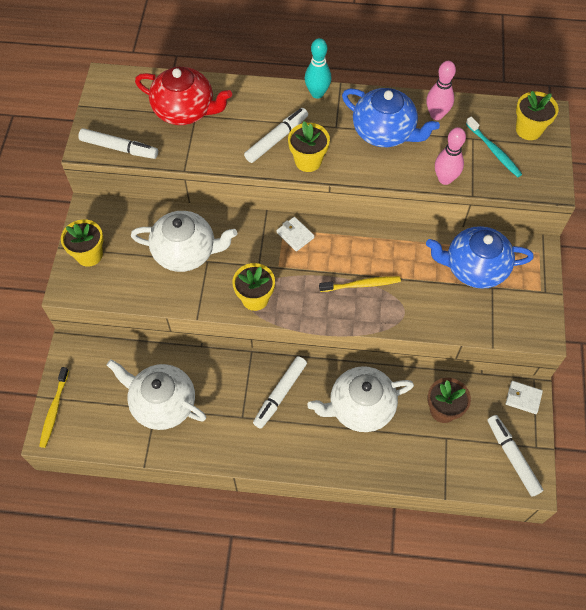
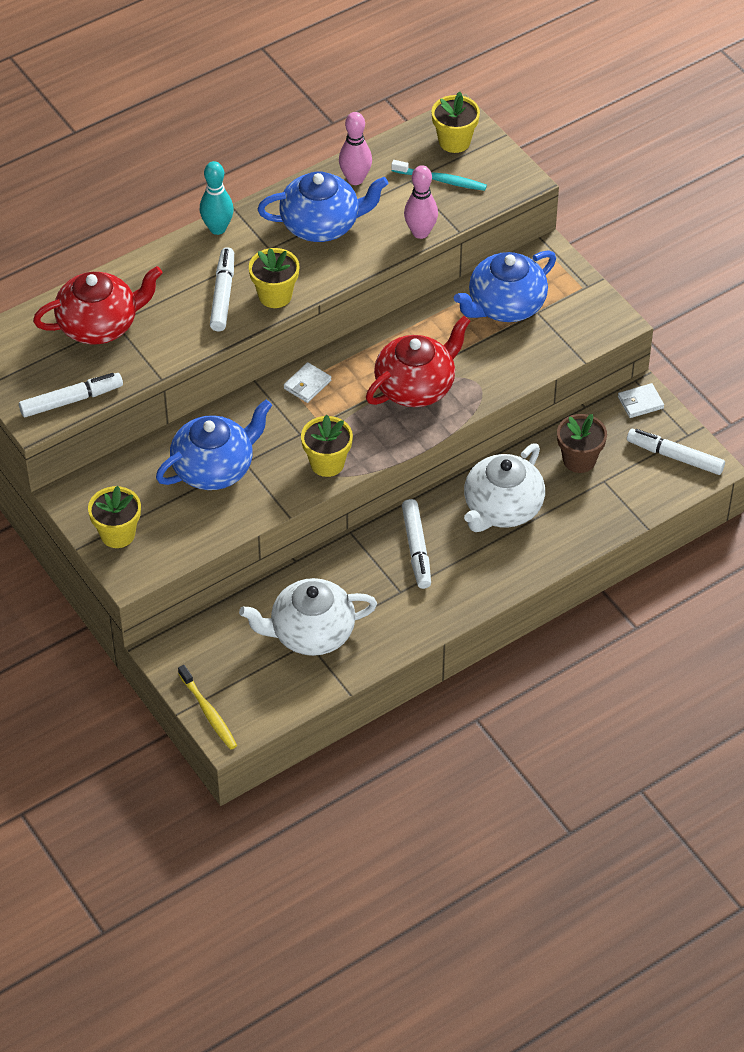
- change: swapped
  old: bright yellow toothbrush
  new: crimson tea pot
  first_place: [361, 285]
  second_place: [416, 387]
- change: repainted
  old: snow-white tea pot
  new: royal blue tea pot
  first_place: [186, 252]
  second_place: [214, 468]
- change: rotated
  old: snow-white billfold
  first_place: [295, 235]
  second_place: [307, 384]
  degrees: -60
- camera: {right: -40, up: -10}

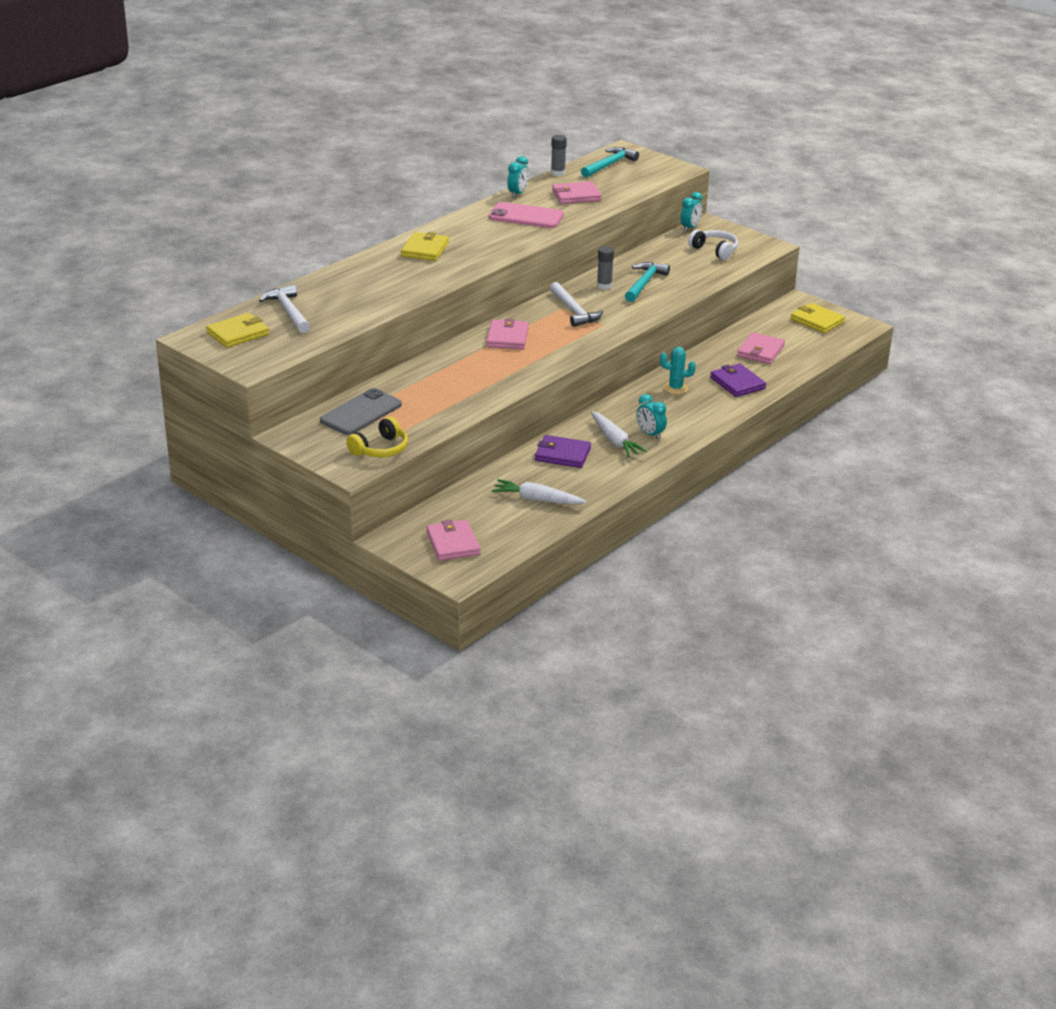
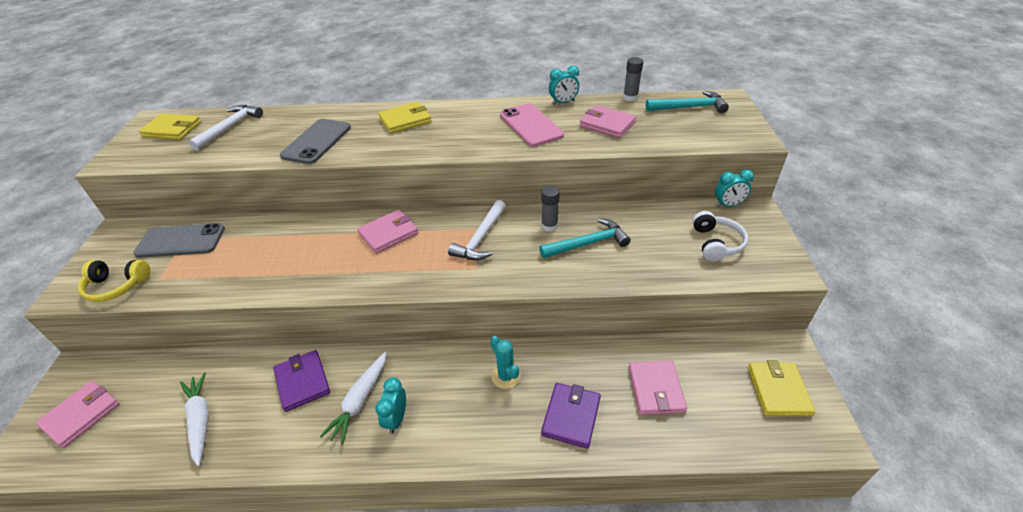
- change: new
  new: grey phone
  second_place: [316, 141]
- change: rotated
  old: rosy billfold
  first_place: [760, 351]
  second_place: [656, 389]
  degrees: -75
- camera: {right: 50, up: 10}

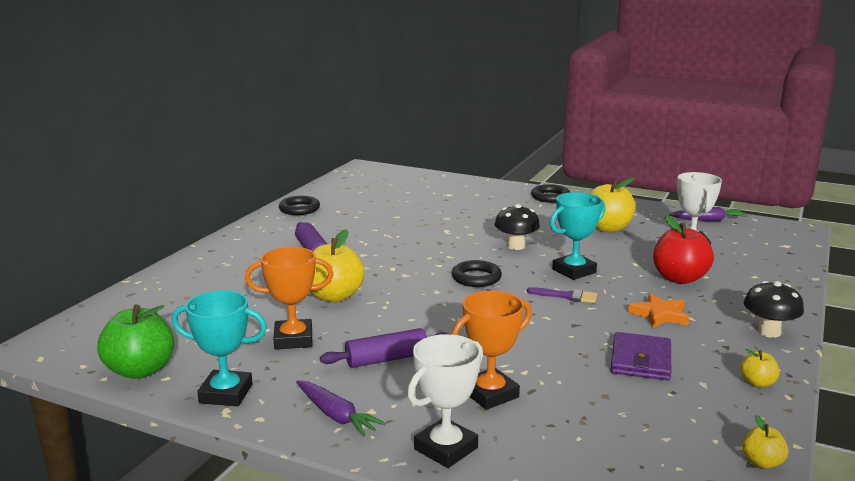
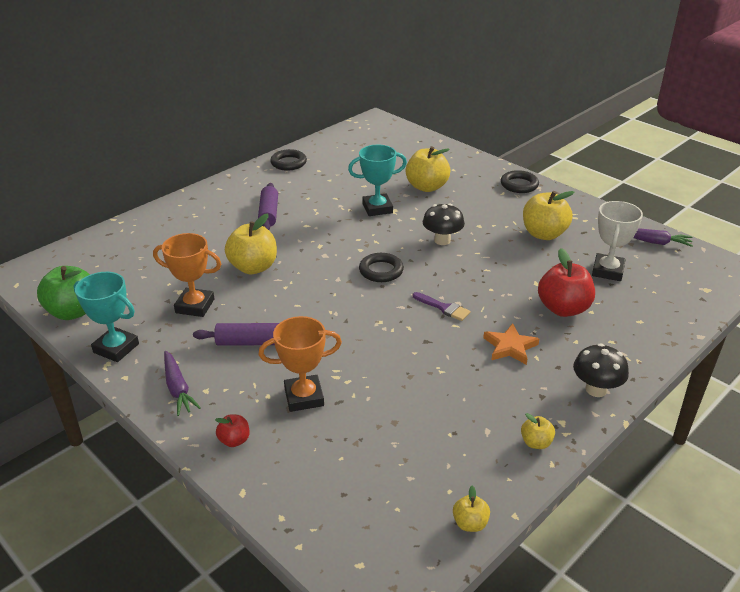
- change: gone
  old: violet billfold
  first_place: [640, 360]
- change: new
  new: bright yellow toy apple
  second_place: [427, 187]
- change: shifted
  old: teal prize cup
  first_place: [574, 271]
  second_place: [377, 208]
- change: swapped
  old: snow-white prize cup
  new: crimson toy apple
  first_place: [446, 448]
  second_place: [234, 440]
- camera: {right: 20, up: 15}

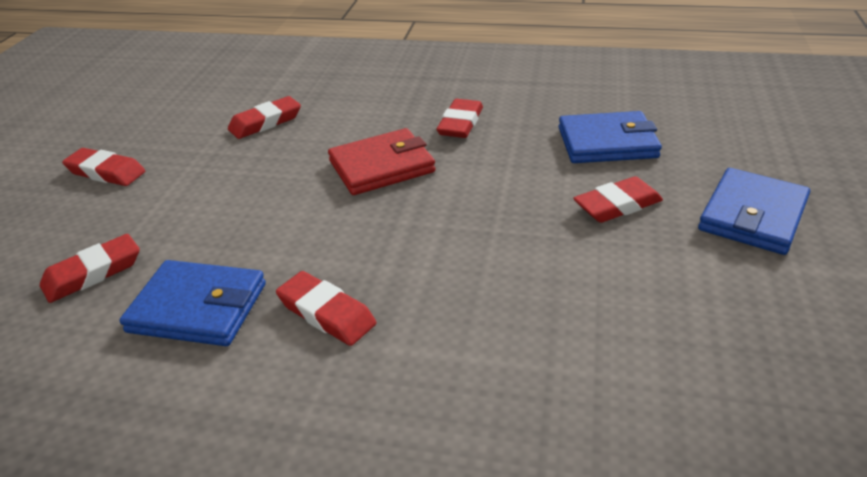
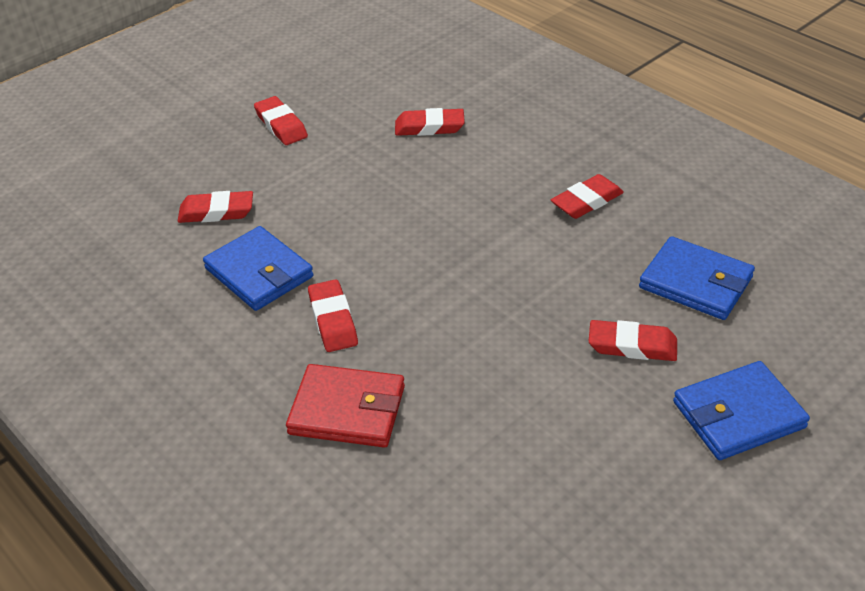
- change: shifted
  old: crimson billfold
  first_place: [382, 166]
  second_place: [347, 410]
- camera: {right: 35, up: 5}

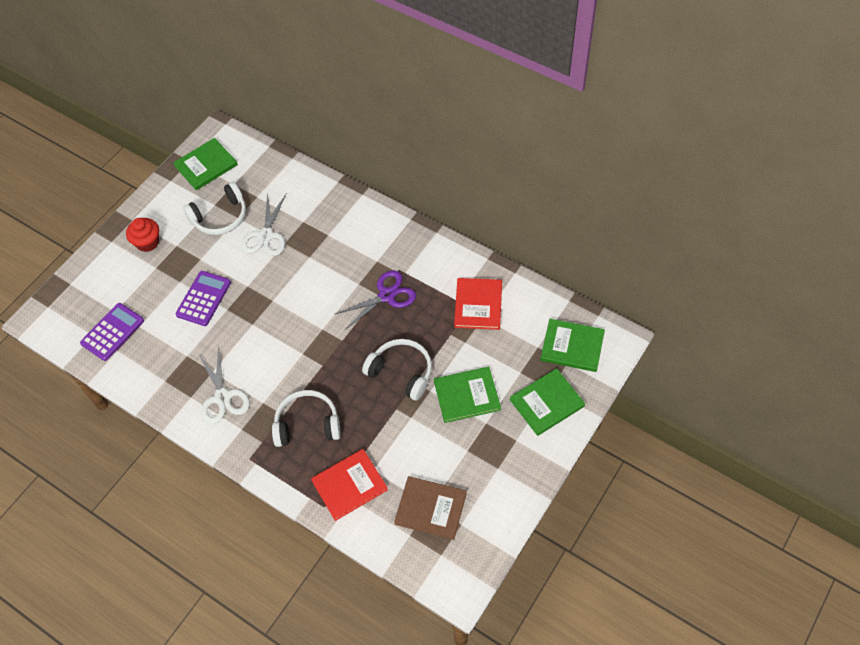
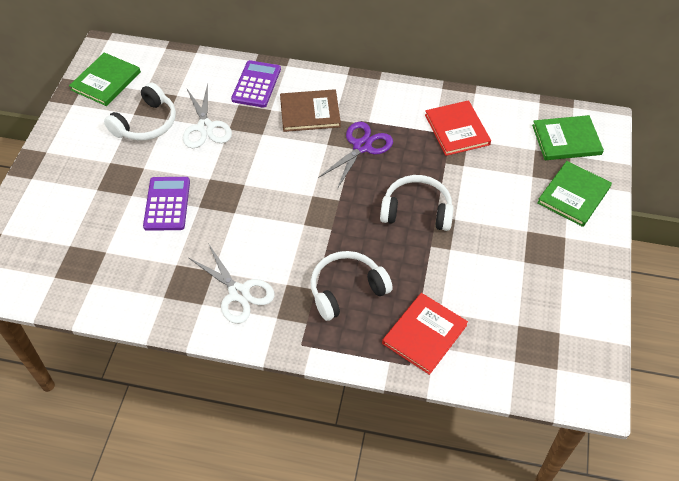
- change: gone
  old: crimson fairy cake
  first_place: [147, 242]
- change: gone
  old: green book
  first_place: [467, 395]
- change: shifted
  old: violet calculator
  first_place: [112, 332]
  second_place: [256, 84]
- change: shifted
  old: dark brown book
  first_place: [430, 508]
  second_place: [310, 112]
- camera: {right: -25, up: -5}

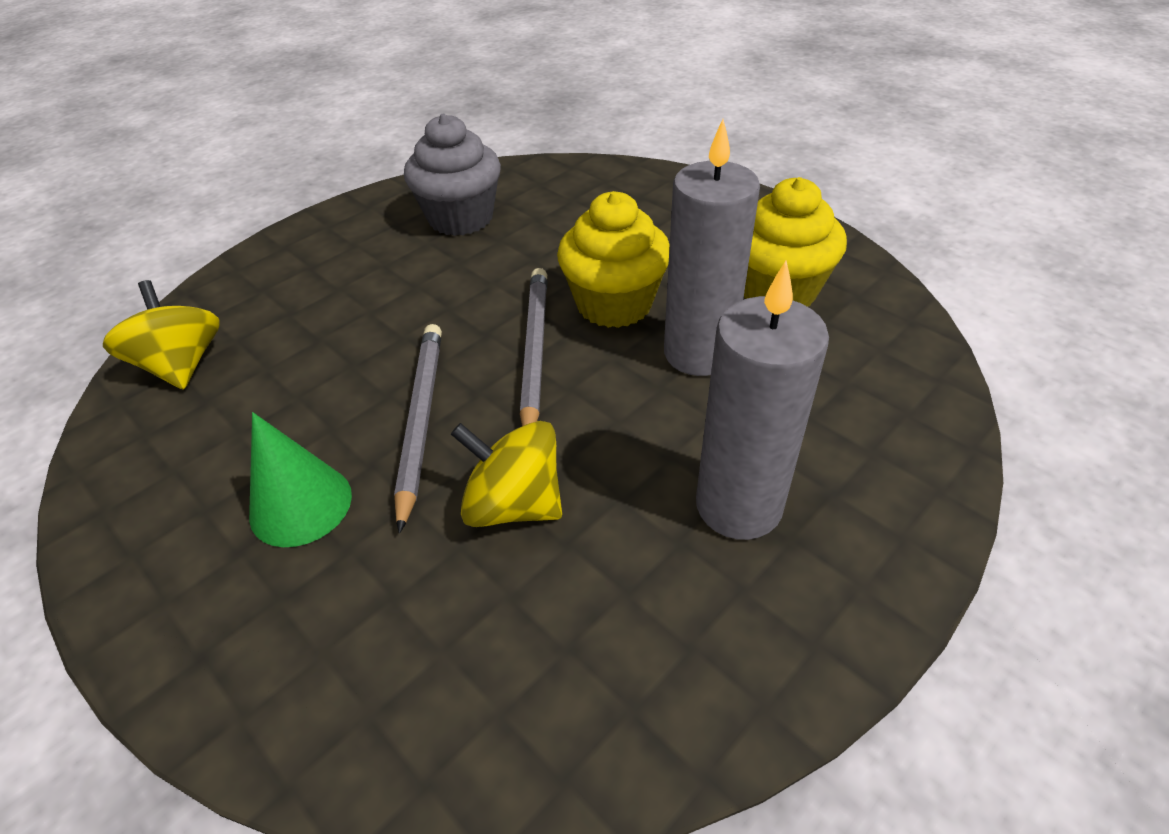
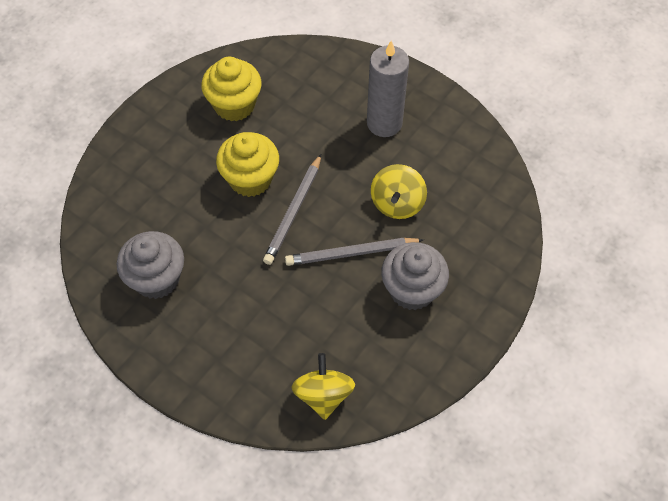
- change: gone
  old: grey pillar candle
  first_place: [698, 353]
- change: swapped
  old: green cone
  new: grey fairy cake
  first_place: [301, 505]
  second_place: [412, 290]
- change: rotated
  old: bright yellow toy top
  first_place: [181, 365]
  second_place: [323, 395]
  degrees: 120
- change: rotated
  old: grey wooden pencil
  first_place: [535, 351]
  second_place: [293, 211]
  degrees: -60
- camera: {right: -100, up: 15}

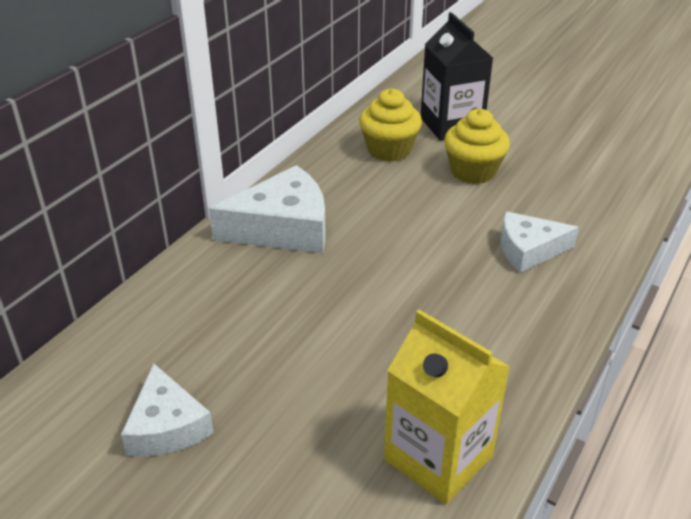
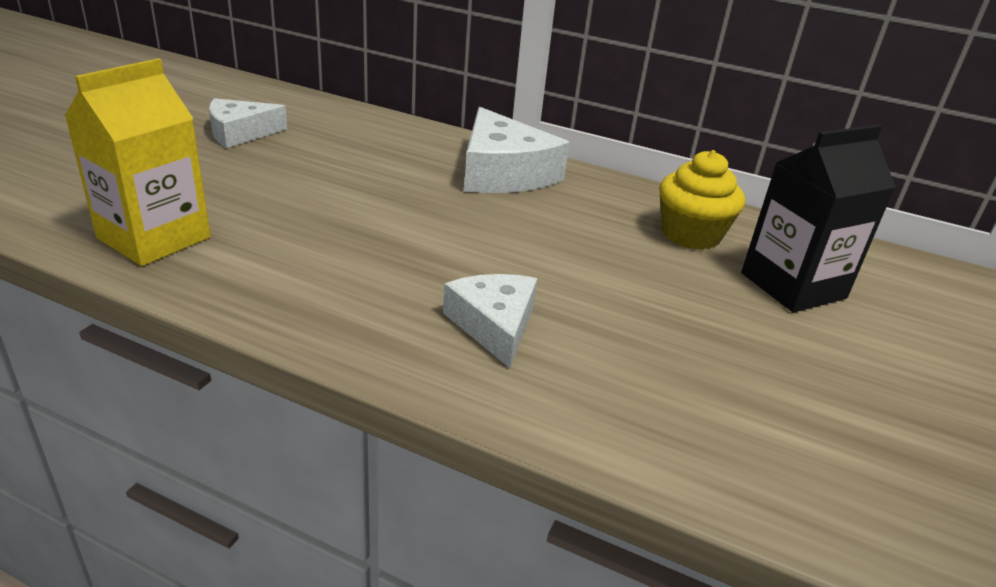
- change: gone
  old: bright yellow fairy cake
  first_place: [473, 171]
- camera: {right: 80, up: -5}

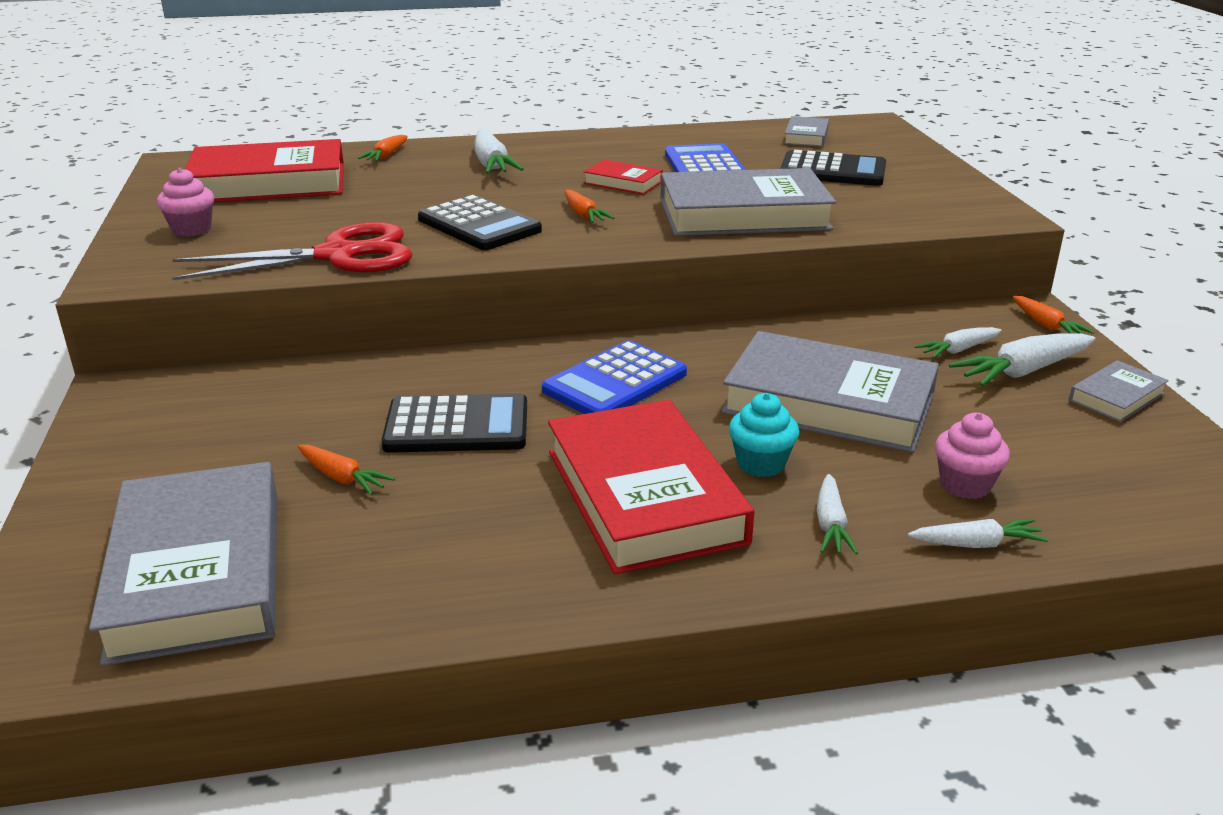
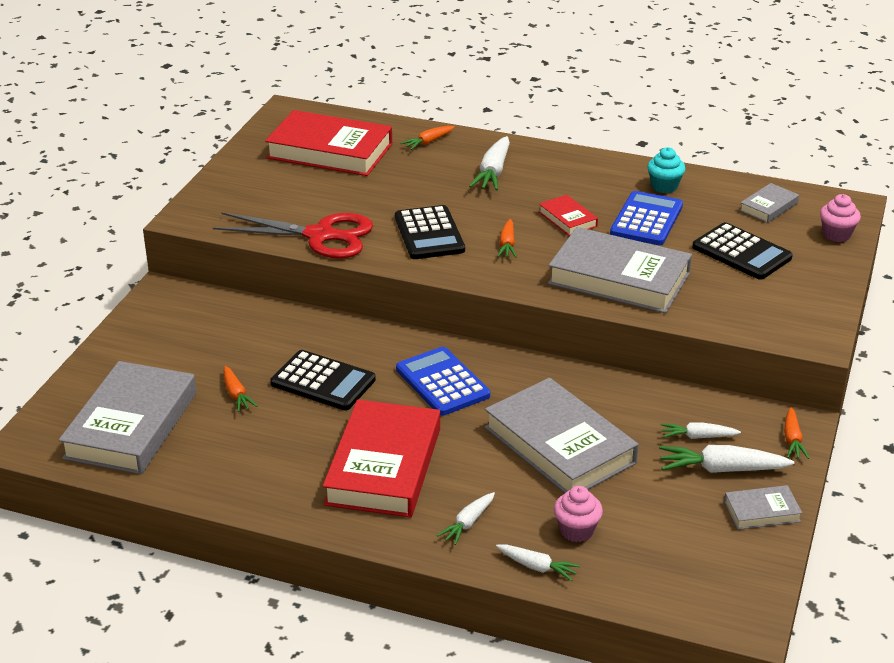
- change: shifted
  old: rosy fairy cake
  first_place: [191, 229]
  second_place: [836, 235]
- change: shifted
  old: teal fairy cake
  first_place: [761, 464]
  second_place: [664, 186]
- change: rotated
  old: royal blue calculator
  first_place: [615, 382]
  second_place: [442, 382]
  degrees: 75
- camera: {right: 30, up: 5}

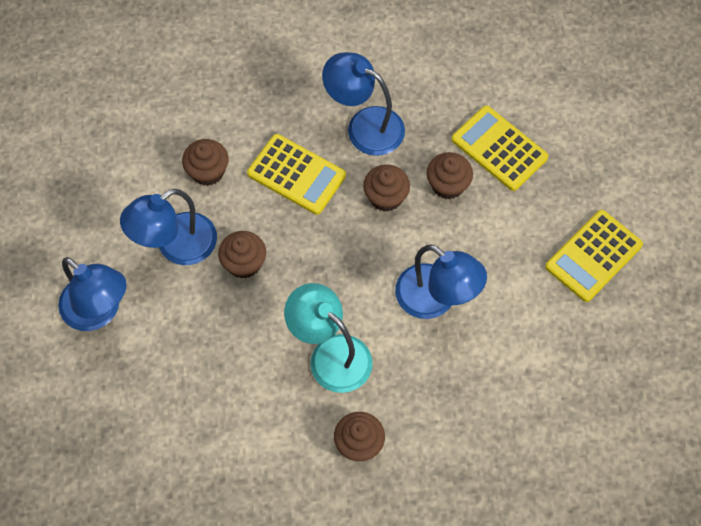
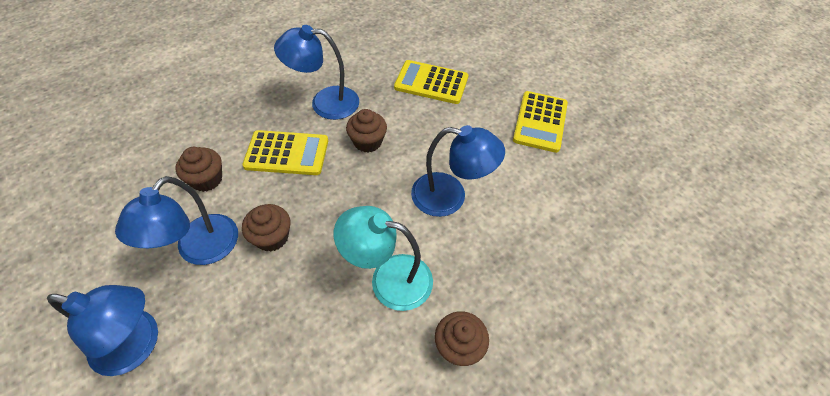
- change: gone
  old: dark brown fairy cake
  first_place: [448, 185]
- camera: {right: -30, up: -10}

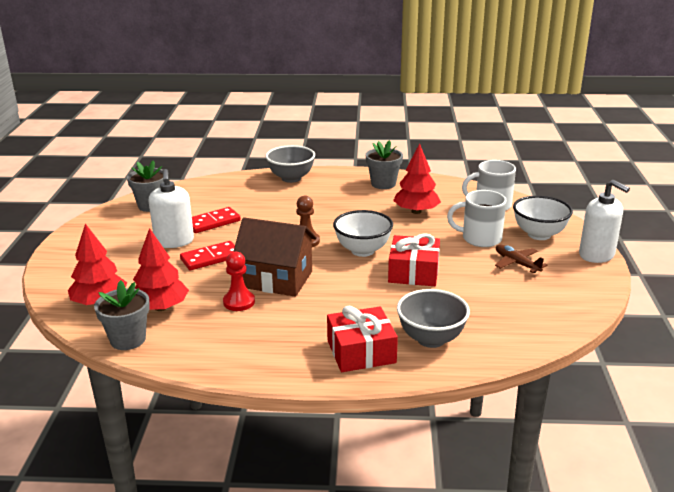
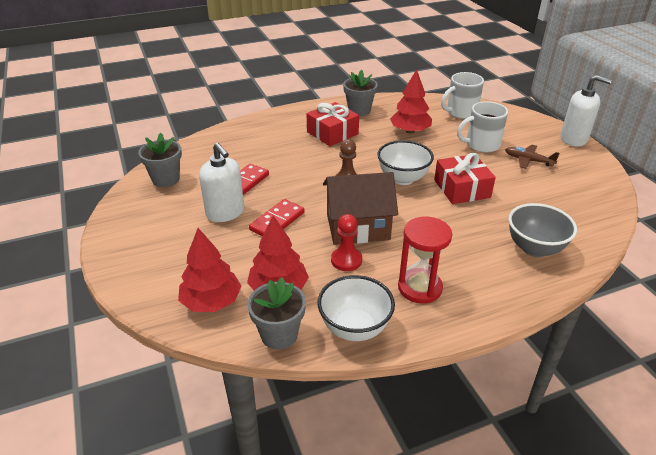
- change: gone
  old: grey bowl
  first_place: [291, 178]
- change: new
  new: crimson sand timer
  second_place: [419, 288]
- change: shifted
  old: crimson wrapped gift
  first_place: [361, 351]
  second_place: [332, 133]
- change: shifted
  old: snow-white bowl
  first_place: [539, 234]
  second_place: [354, 328]
- camera: {right: -25, up: 10}

